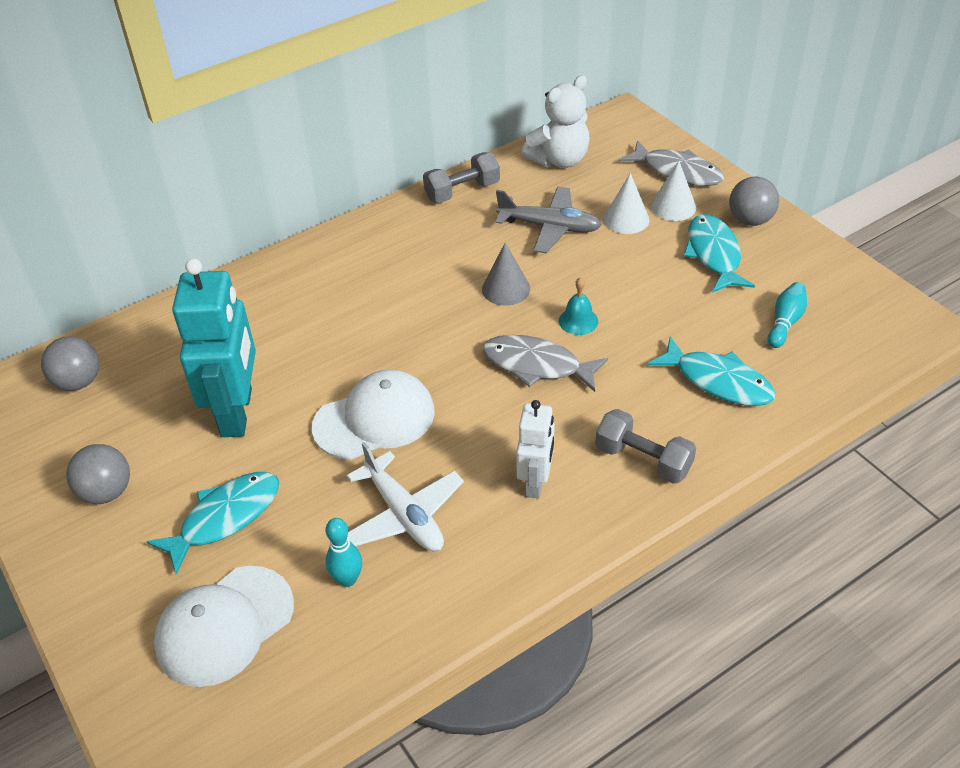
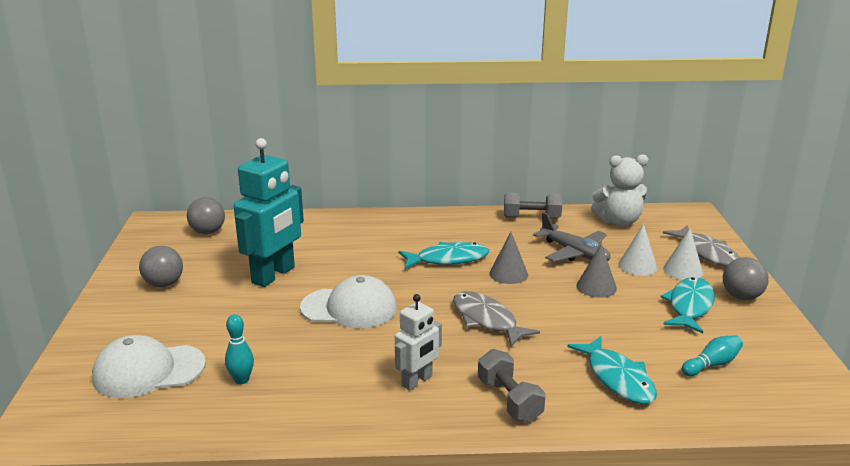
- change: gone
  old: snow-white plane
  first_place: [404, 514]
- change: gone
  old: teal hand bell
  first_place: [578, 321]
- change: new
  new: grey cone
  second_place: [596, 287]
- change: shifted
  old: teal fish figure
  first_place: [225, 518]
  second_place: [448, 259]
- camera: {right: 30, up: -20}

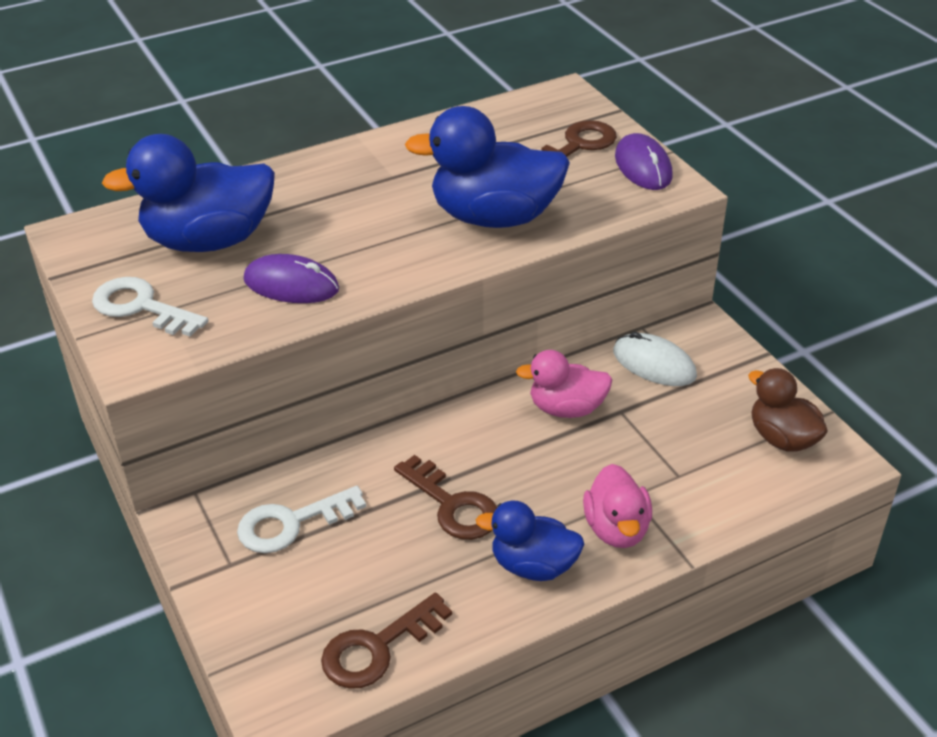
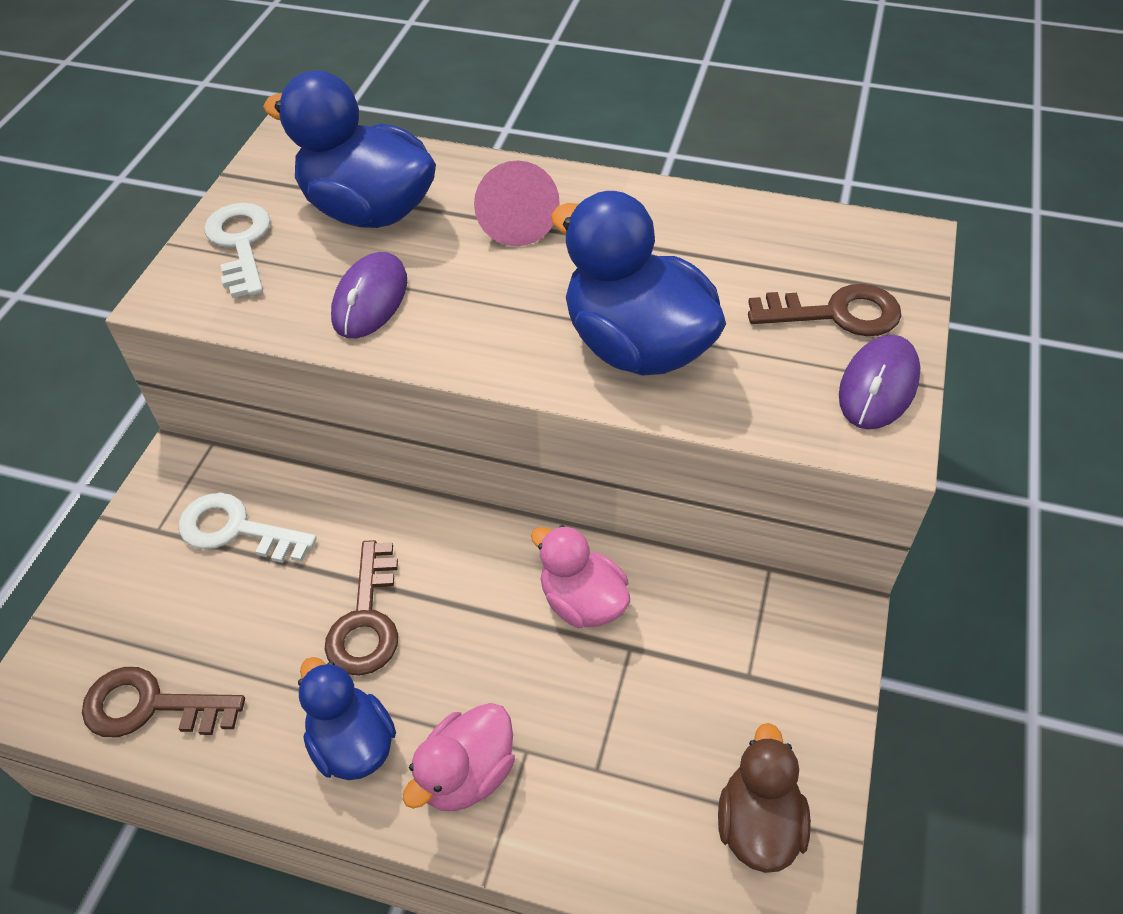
- change: gone
  old: snow-white mouse
  first_place: [654, 364]
- change: new
  new: rosy cone
  second_place: [516, 221]
- change: rotated
  old: violet mouse
  first_place: [291, 285]
  second_place: [370, 299]
  degrees: 45
- camera: {right: 45, up: 10}

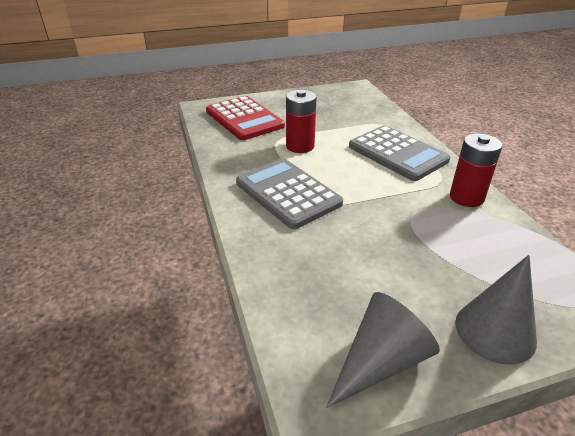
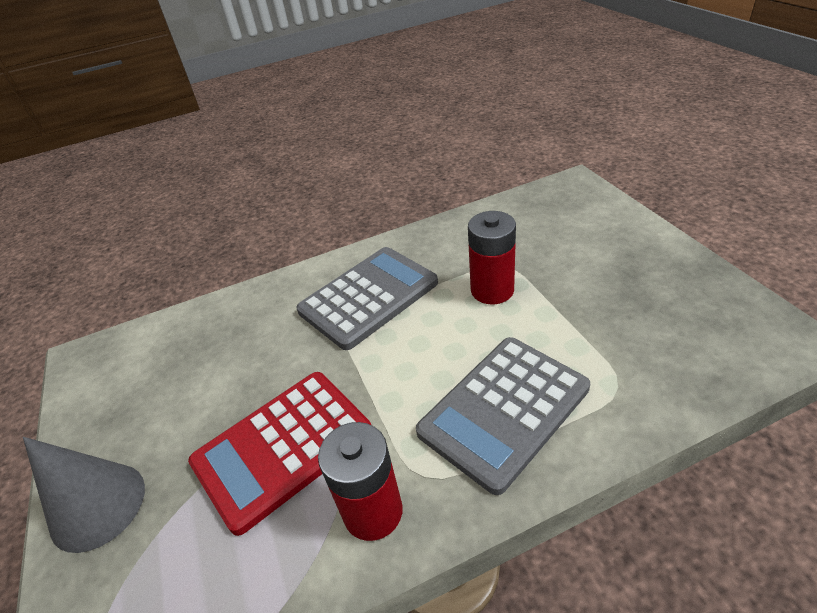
- change: gone
  old: grey cone
  first_place: [381, 361]
- change: shifted
  old: crimson calculator
  first_place: [244, 119]
  second_place: [283, 447]
- camera: {right: 90, up: 5}

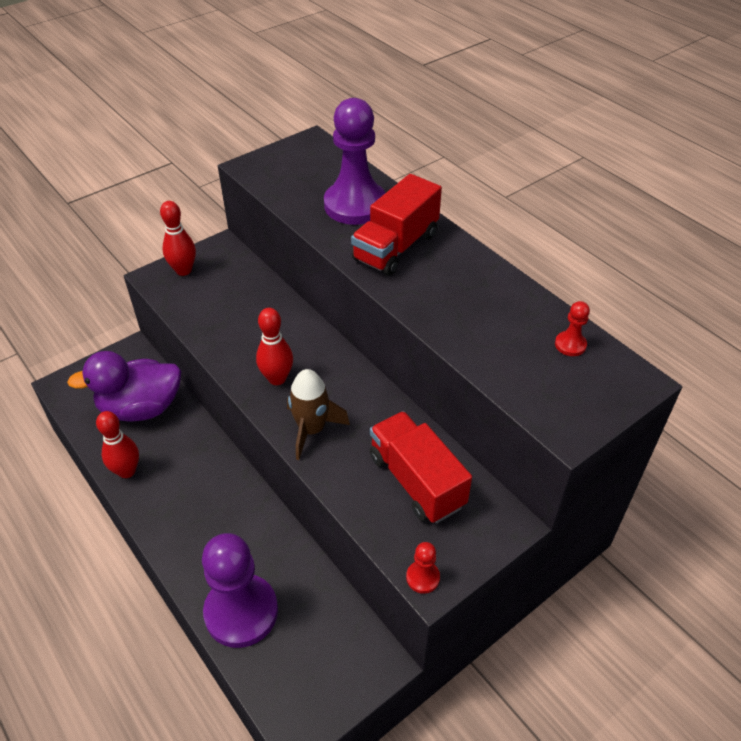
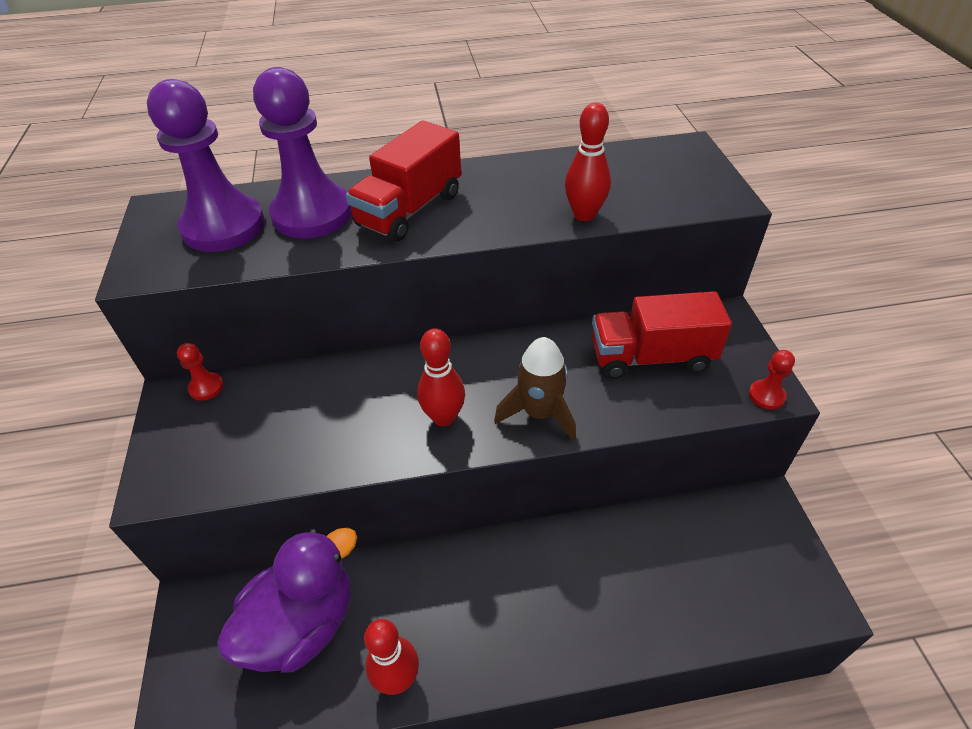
- change: shifted
  old: crimson skittle
  first_place: [183, 270]
  second_place: [584, 215]
- change: shifted
  old: violet chess pawn
  first_place: [241, 612]
  second_place: [223, 226]
- change: shifted
  old: crimson chess pawn
  first_place: [570, 345]
  second_place: [206, 387]
- change: rotated
  old: violet duck
  first_place: [141, 408]
  second_place: [302, 624]
  degrees: -150
- change: rotated
  old: crimson lorry
  first_place: [396, 247]
  second_place: [410, 210]
  degrees: 60
- camera: {right: -60, up: 0}

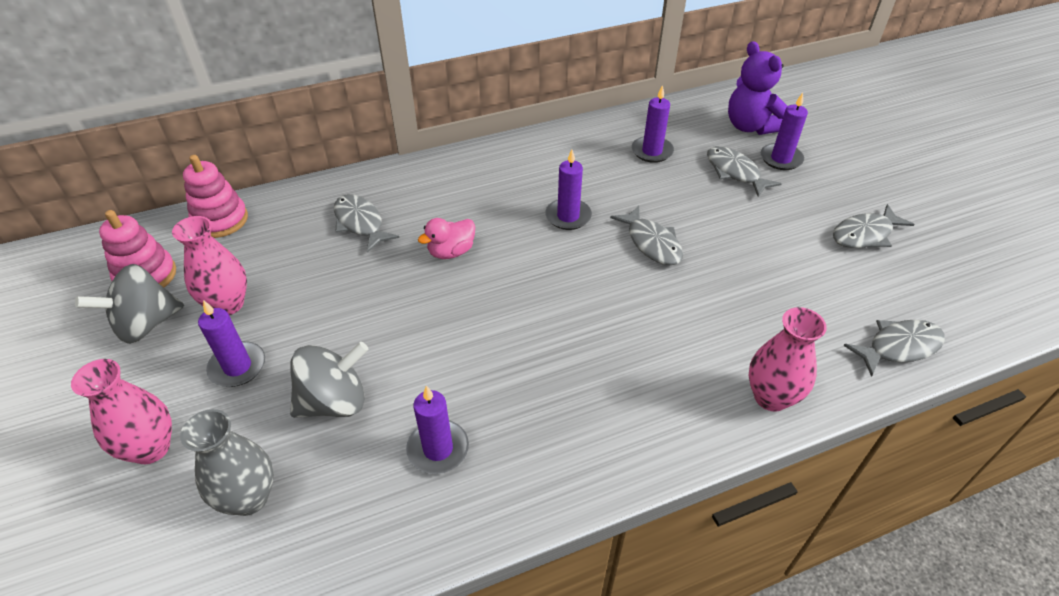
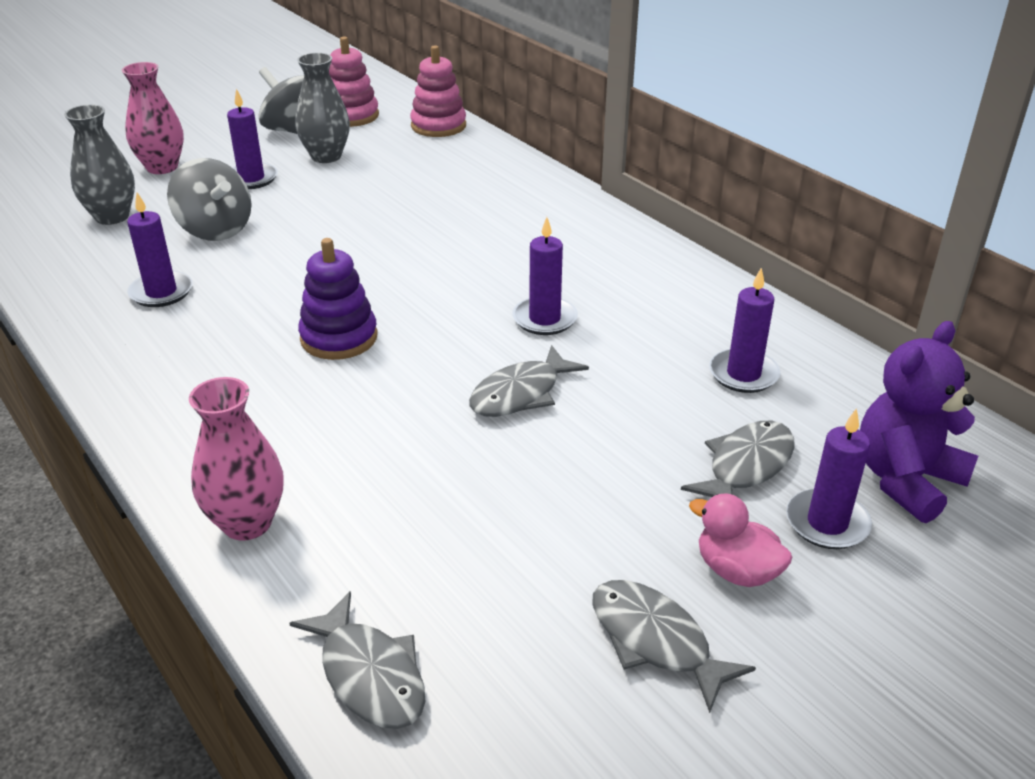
- change: gone
  old: grey fish figure
  first_place: [360, 223]
- change: new
  new: violet stacking rings
  second_place: [339, 338]
- change: shifted
  old: rosy duck
  first_place: [451, 252]
  second_place: [736, 571]
- change: repainted
  old: rosy tall vase
  new: grey tall vase
  first_place: [228, 304]
  second_place: [326, 156]
- camera: {right: 75, up: -10}

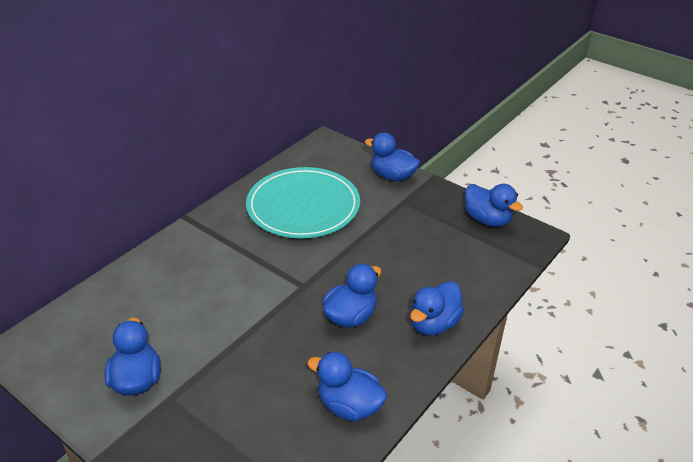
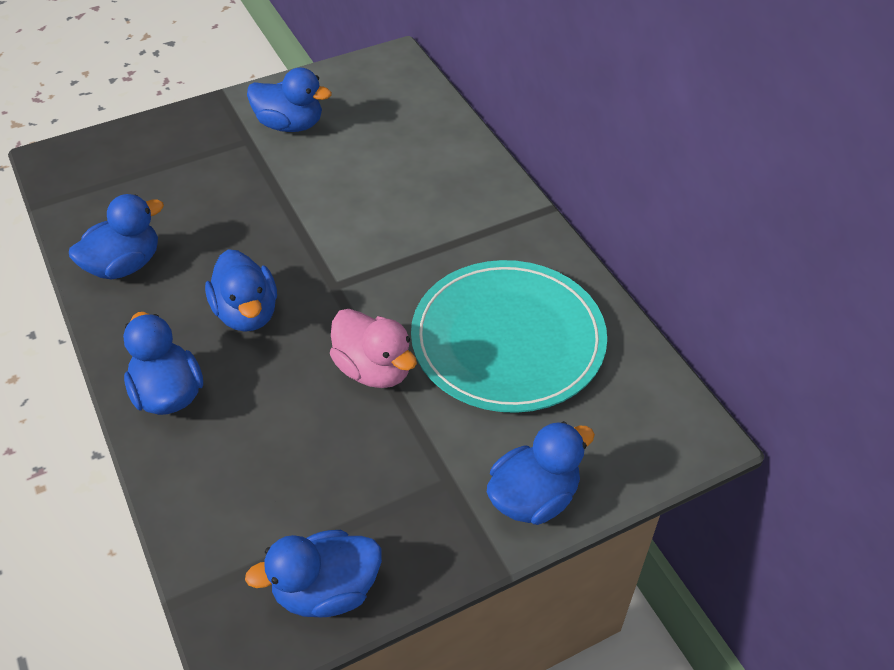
- change: new
  new: rosy duck
  second_place: [374, 369]
- camera: {right: 115, up: 10}

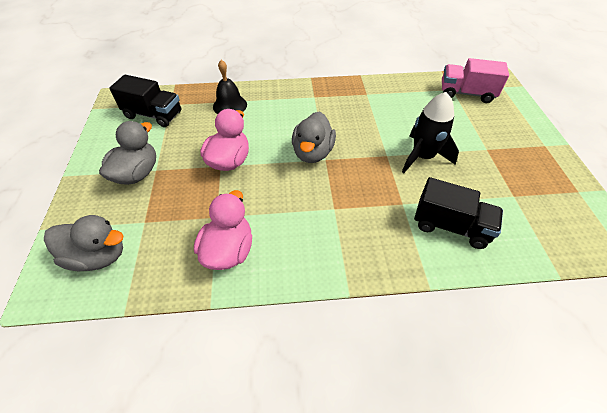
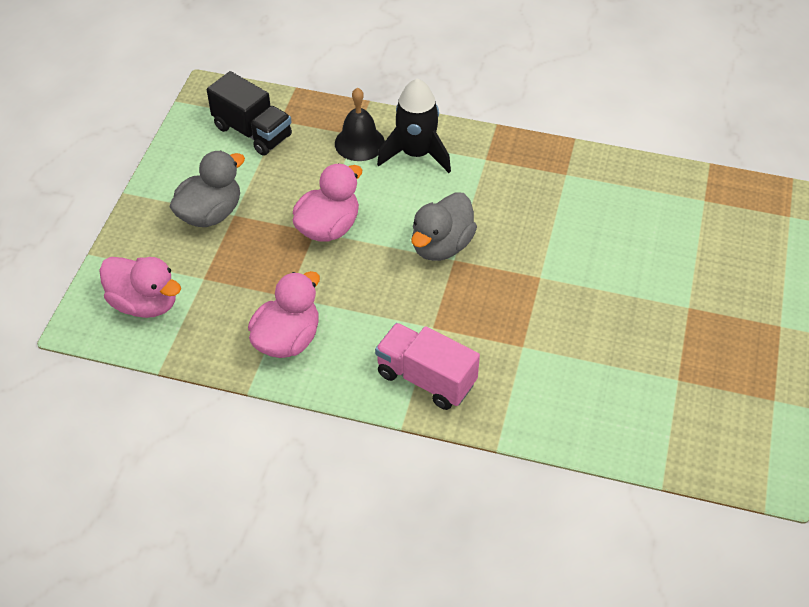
- change: gone
  old: black lorry
  first_place: [450, 226]
- change: shifted
  old: black spaceship
  first_place: [422, 157]
  second_place: [416, 154]
- change: shifted
  old: rosy lorry
  first_place: [466, 93]
  second_place: [426, 378]
- change: repainted
  old: grey duck
  new: rosy duck
  first_place: [98, 256]
  second_place: [145, 303]
- camera: {right: 20, up: 0}

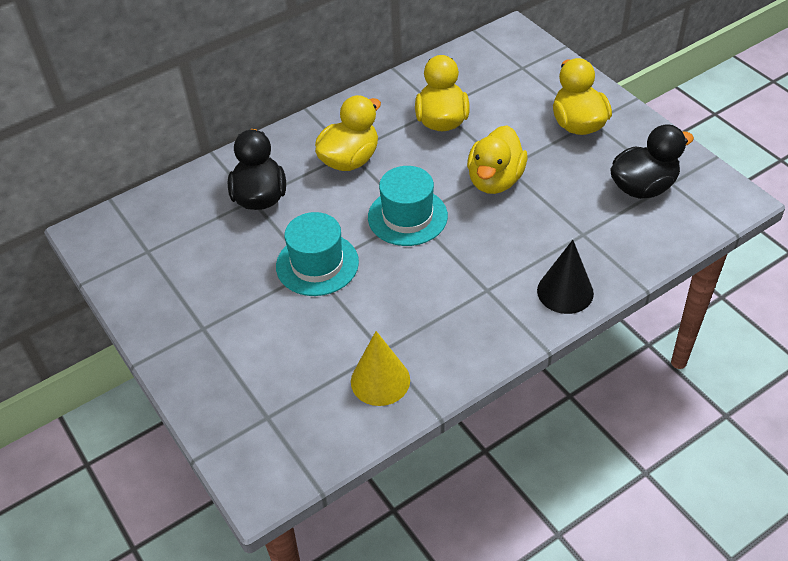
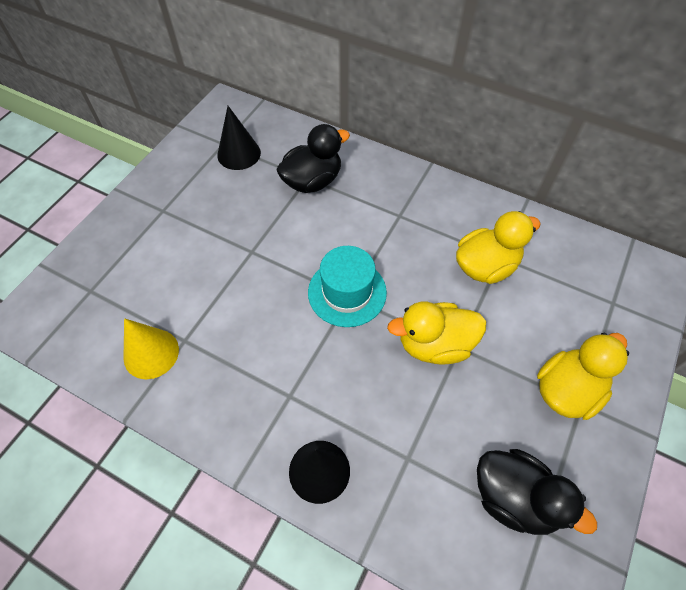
- change: gone
  old: teal hat
  first_place: [317, 264]
- change: gone
  old: bright yellow duck
  first_place: [350, 160]
- change: new
  new: black cone
  second_place: [239, 154]
- camera: {right: 60, up: 10}

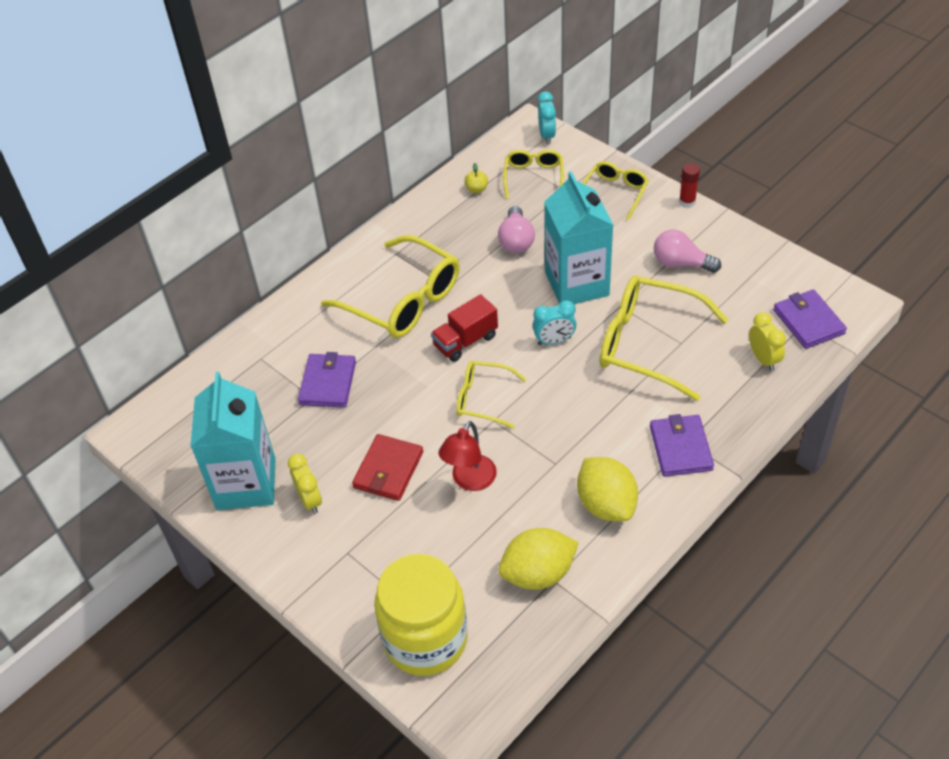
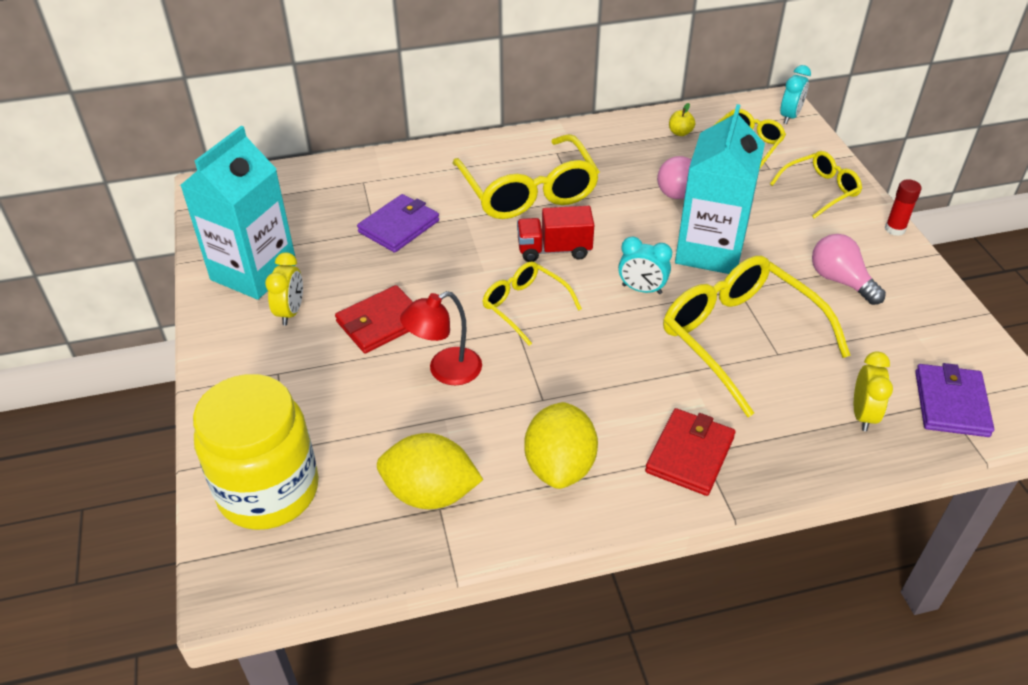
- change: repainted
  old: violet billfold
  new: crimson billfold
  first_place: [680, 448]
  second_place: [690, 454]
- camera: {right: 30, up: -5}

